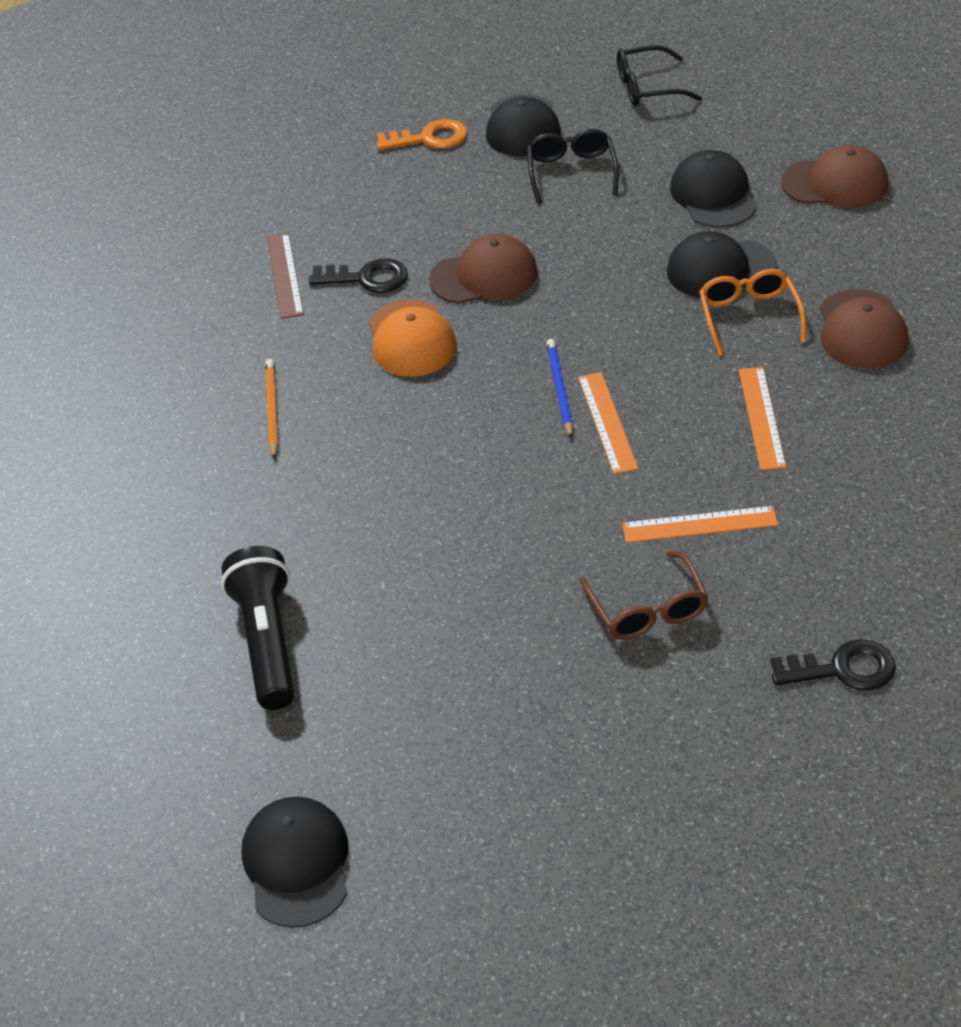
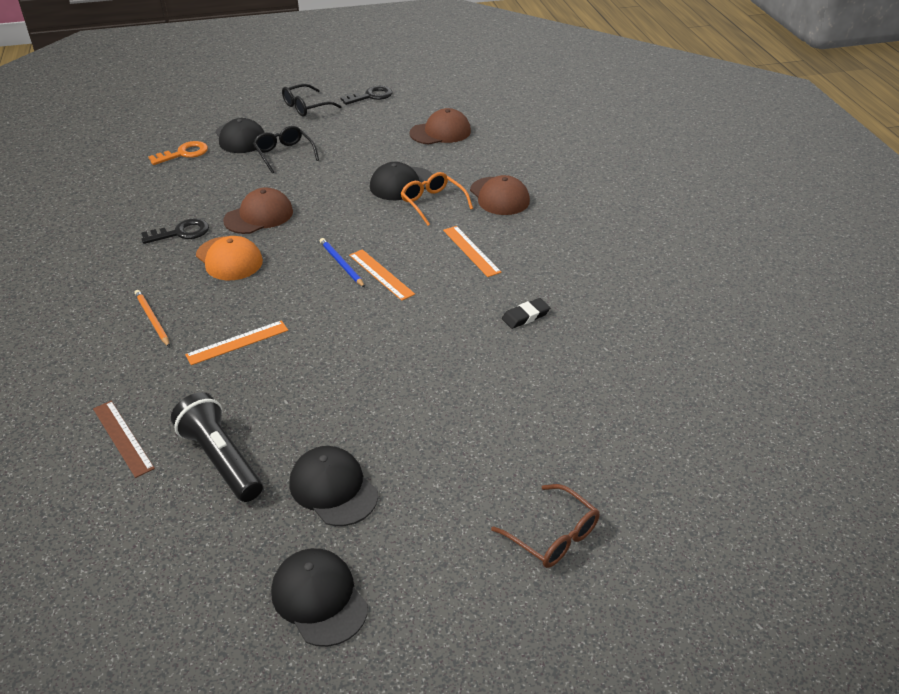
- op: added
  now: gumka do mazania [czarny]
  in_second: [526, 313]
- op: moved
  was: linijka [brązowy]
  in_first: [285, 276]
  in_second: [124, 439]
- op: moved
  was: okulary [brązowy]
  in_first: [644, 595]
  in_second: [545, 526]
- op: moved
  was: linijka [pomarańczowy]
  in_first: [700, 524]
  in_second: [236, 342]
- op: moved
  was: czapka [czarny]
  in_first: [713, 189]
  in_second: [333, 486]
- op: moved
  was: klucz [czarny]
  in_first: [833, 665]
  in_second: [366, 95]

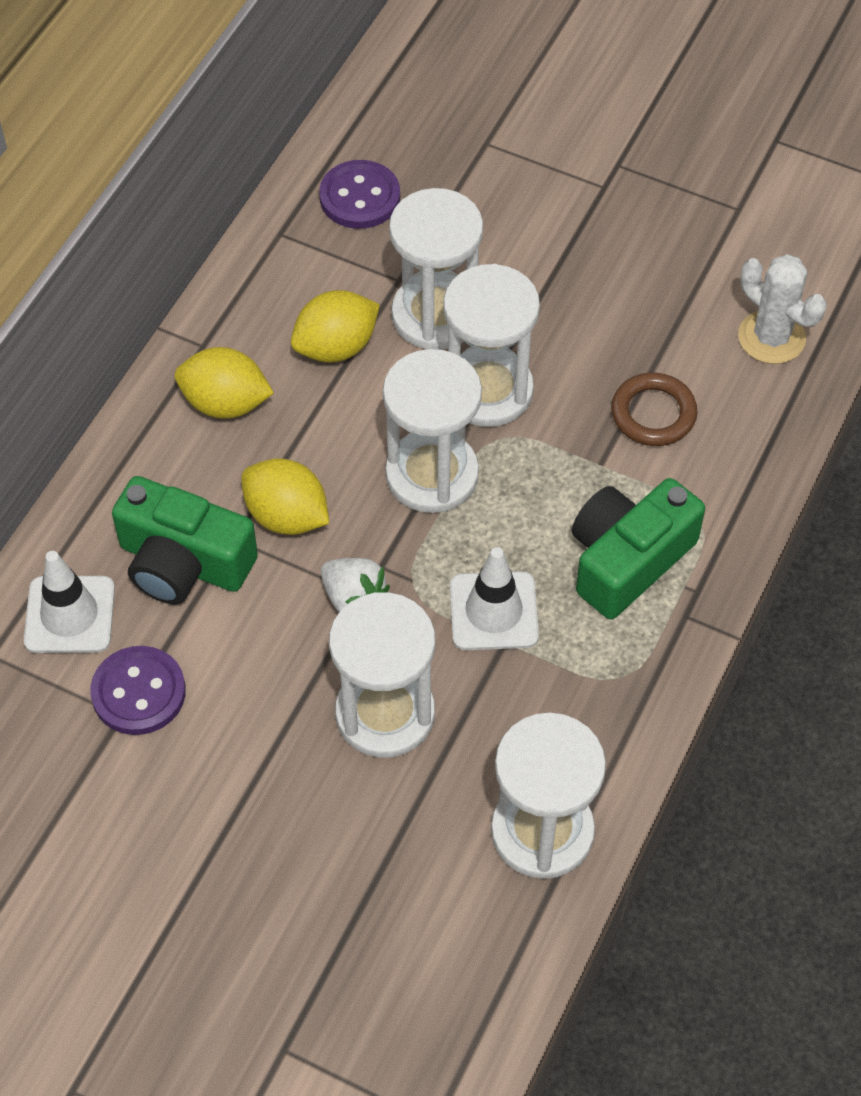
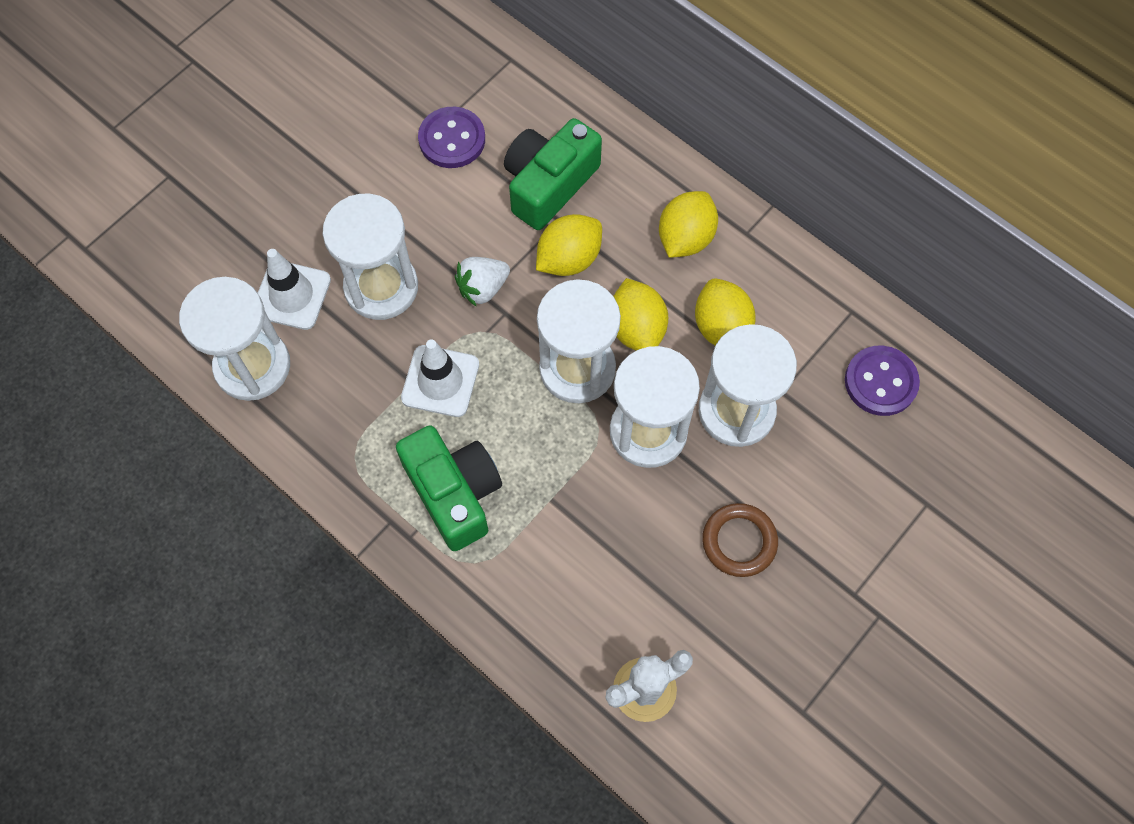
- op: added
  now: cytryna [żółty]
  in_second: [640, 314]
- op: moved
  was: pachołek [biały]
  in_first: [69, 602]
  in_second: [294, 289]
- op: moved
  was: pierścień [brązowy]
  in_first: [654, 409]
  in_second: [740, 540]

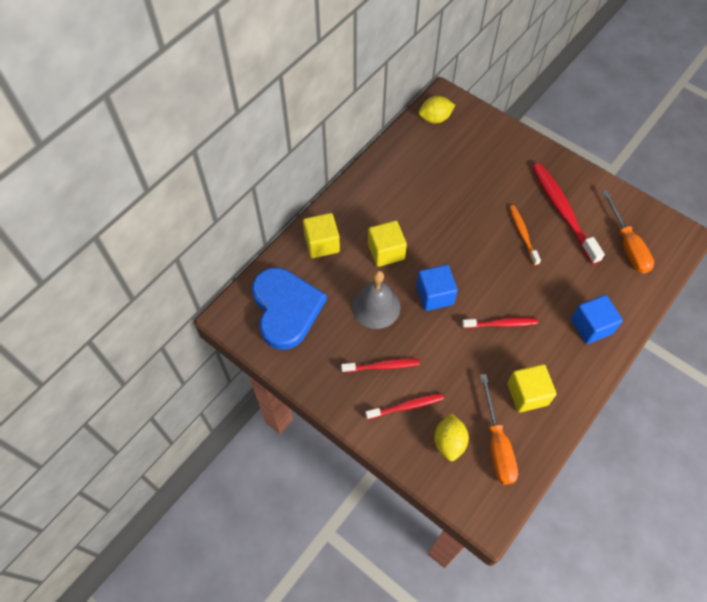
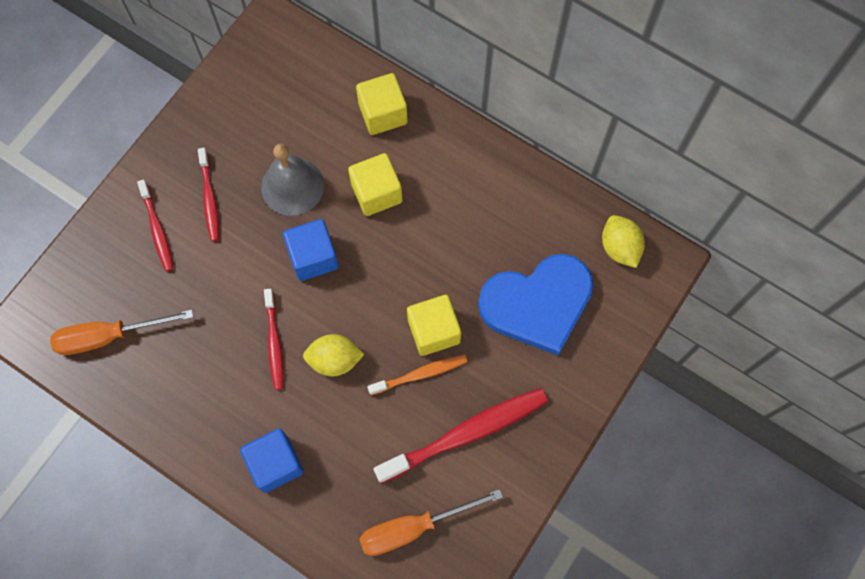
- op: moved
  was: serce [niebieski]
  in_first: [289, 308]
  in_second: [536, 305]
- op: moved
  was: cytryna [żółty]
  in_first: [451, 437]
  in_second: [334, 355]
- op: moved
  was: sześcian [żółty]
  in_first: [532, 388]
  in_second: [434, 325]

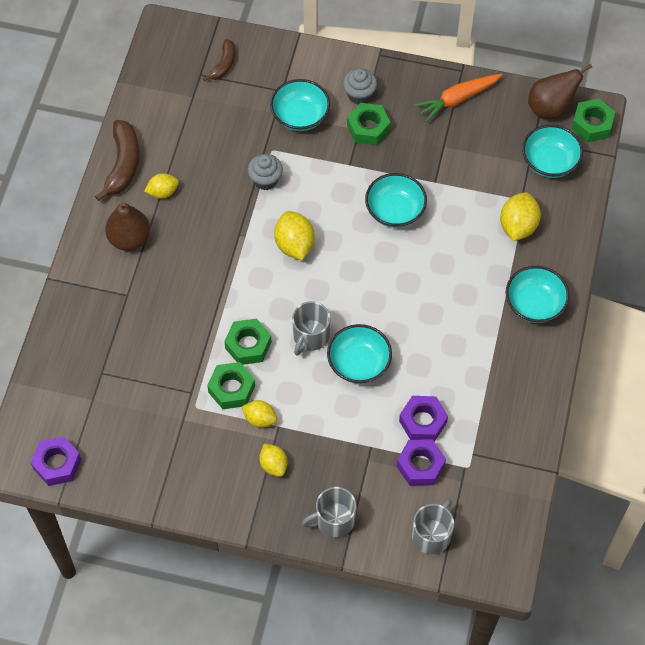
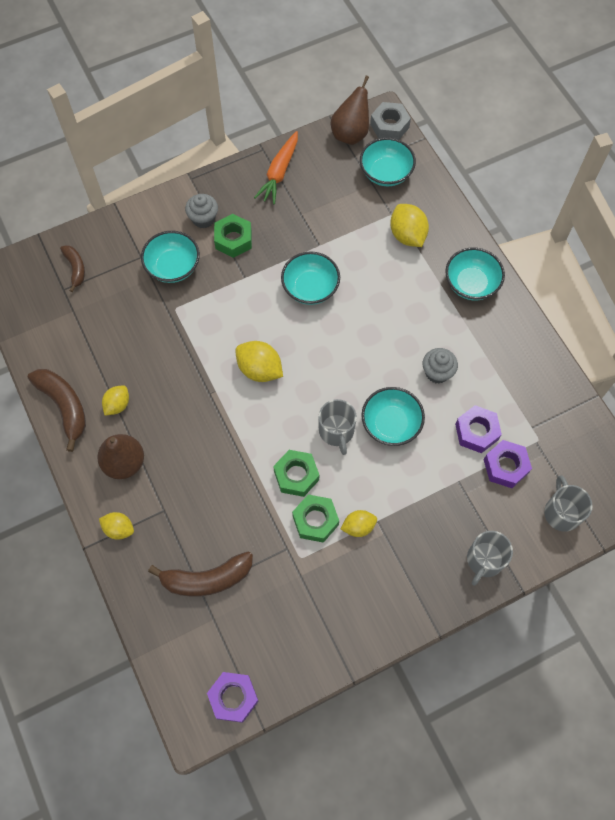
- op: added
  now: banan [brązowy]
  in_second: [200, 574]
- op: moved
  was: muffinka [szary]
  in_first: [265, 172]
  in_second: [440, 366]
- op: moved
  was: cytryna [żółty]
  in_first: [273, 460]
  in_second: [116, 526]
- op: recoloured
  was: nakrętka [zielony]
  now: nakrętka [szary]
  in_first: [593, 120]
  in_second: [390, 121]

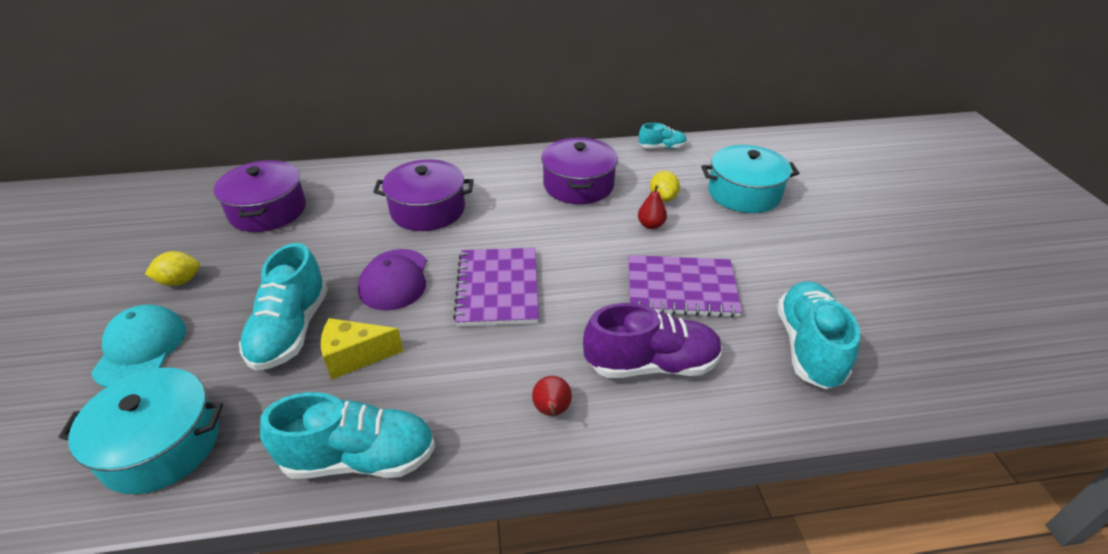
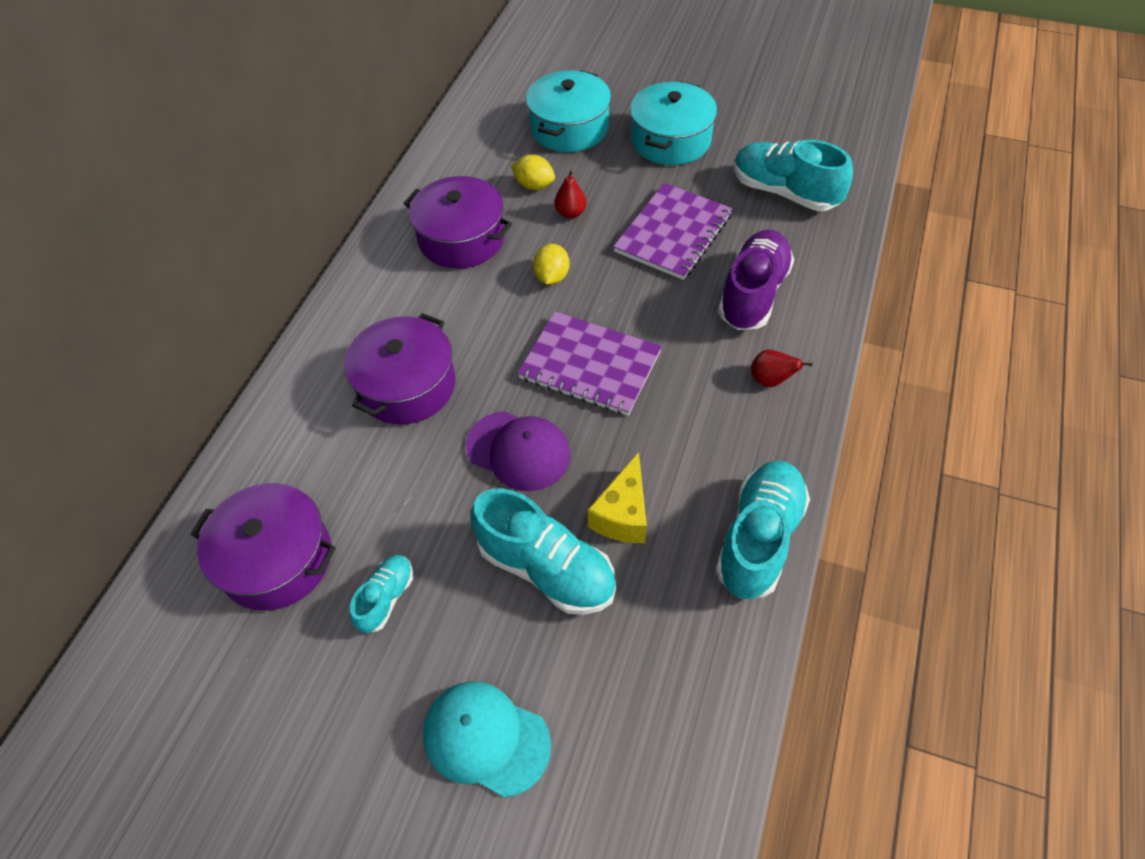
- op: moved
  was: garnek [turkusowy]
  in_first: [141, 431]
  in_second: [673, 123]
- op: moved
  was: cytryna [żółty]
  in_first: [172, 268]
  in_second: [551, 264]
- op: moved
  was: but [turkusowy]
  in_first: [663, 136]
  in_second: [381, 594]

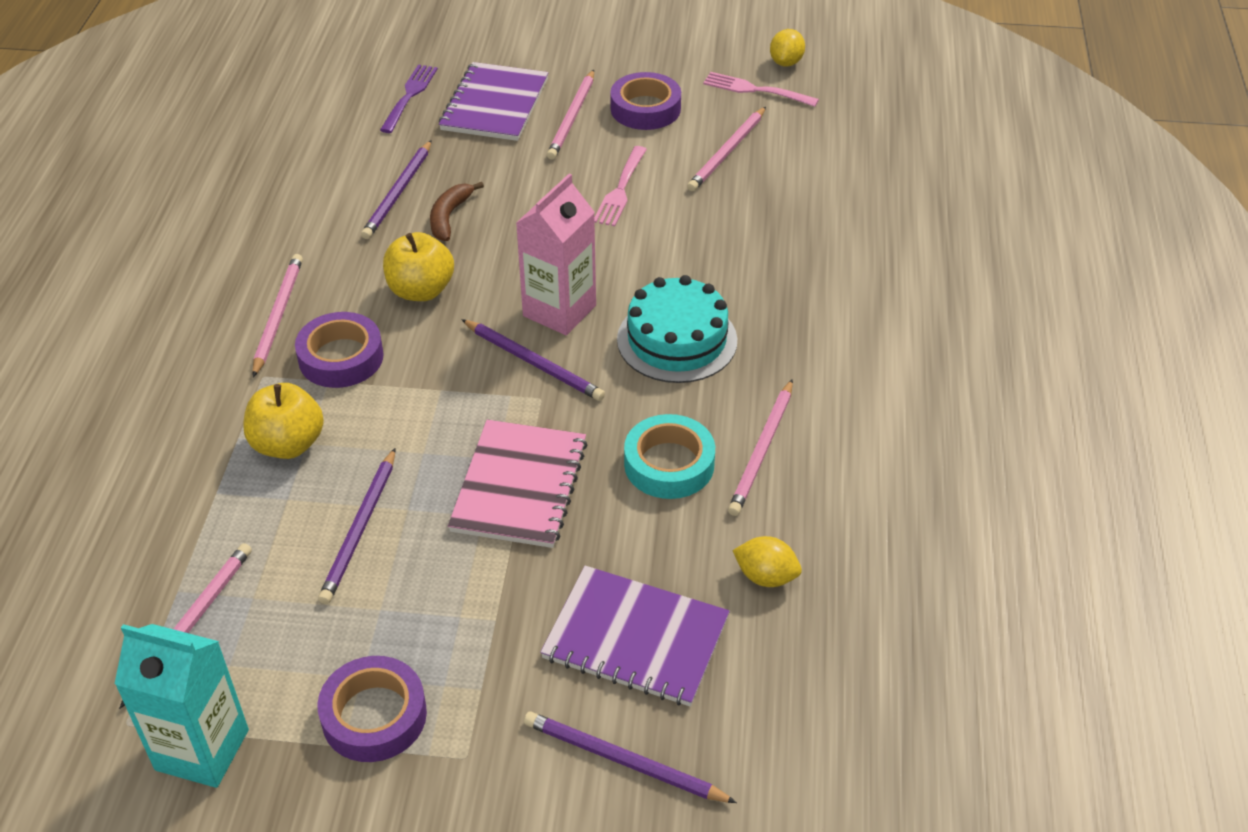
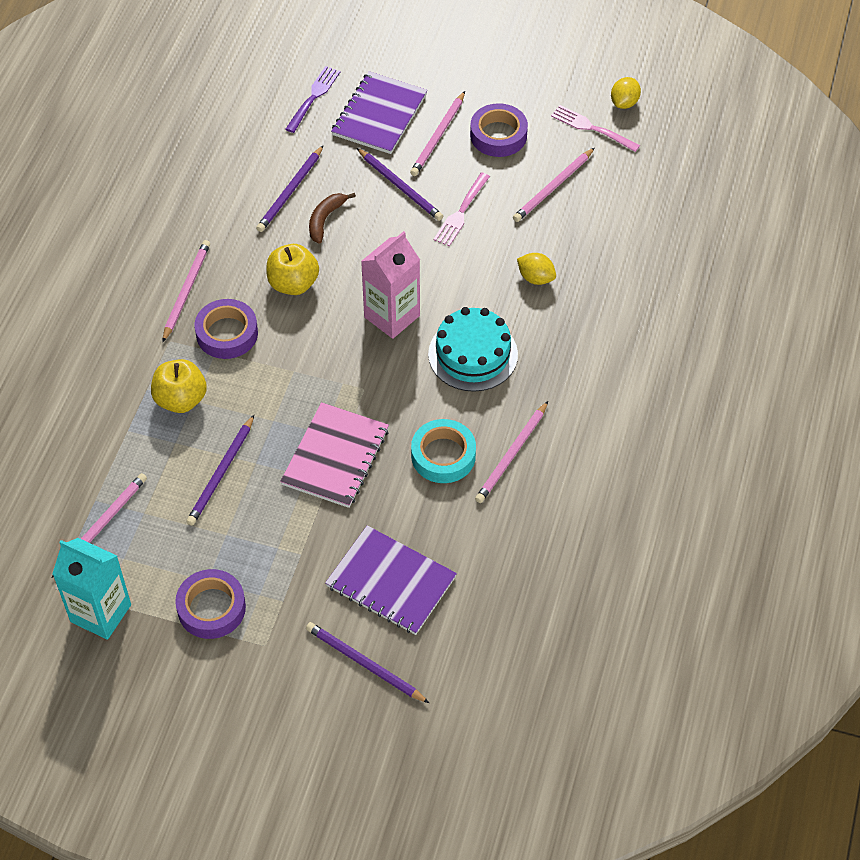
- op: moved
  was: ołówek [fioletowy]
  in_first: [533, 360]
  in_second: [400, 184]
- op: moved
  was: cytryna [żółty]
  in_first: [767, 561]
  in_second: [536, 269]

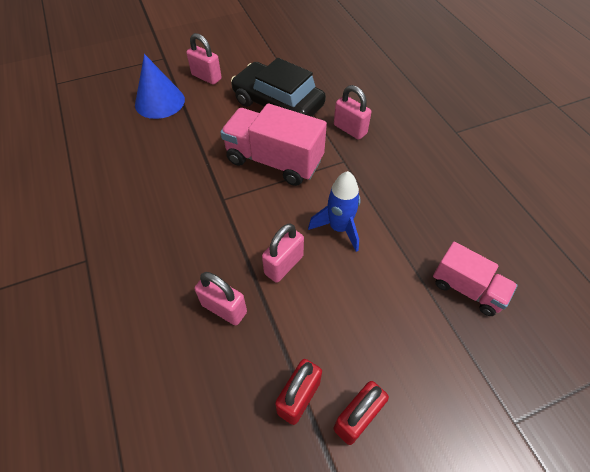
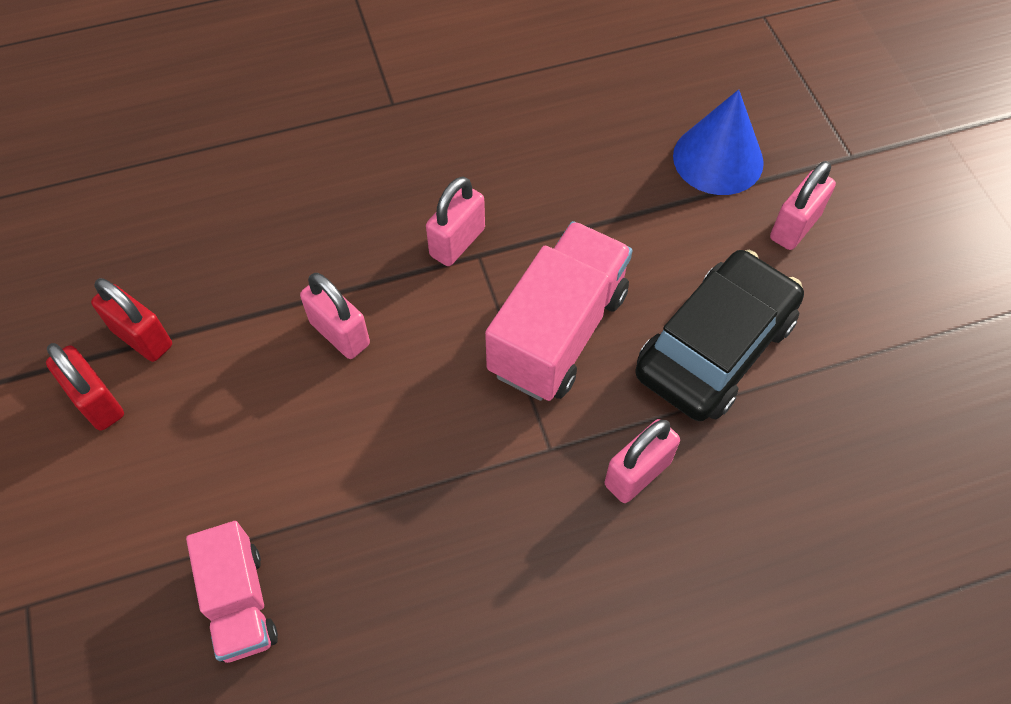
- op: removed
  was: rakieta [niebieski]
  in_first: [334, 211]
- op: moved
  was: kłódka [różowy]
  in_first: [221, 299]
  in_second: [455, 221]
- op: turned
  was: ciężarówka [różowy]
  in_first: [475, 279]
  in_second: [232, 592]
  clockwise: -60

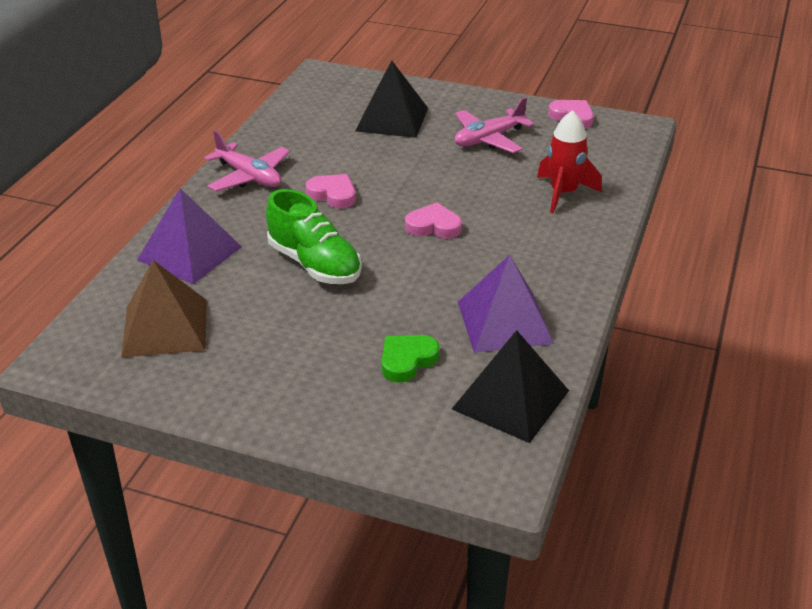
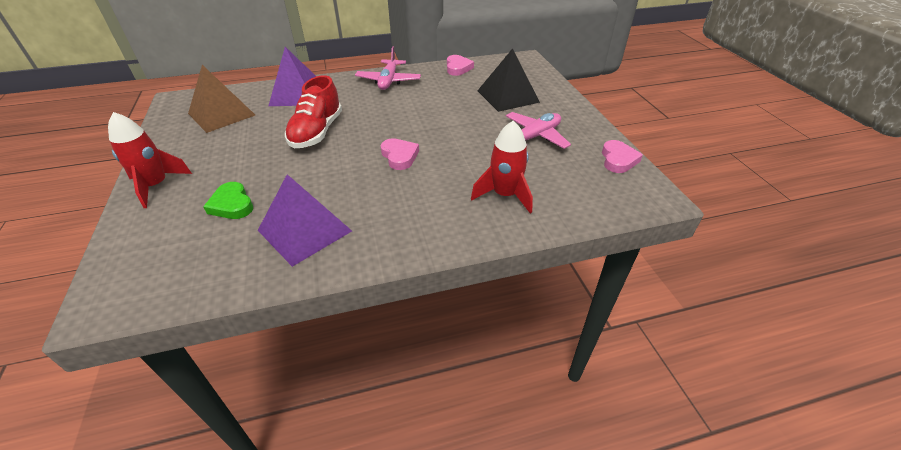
- op: removed
  was: piramida [czarny]
  in_first: [510, 386]
- op: added
  now: rakieta [czerwony]
  in_second: [150, 160]
- op: moved
  was: serce [różowy]
  in_first: [331, 191]
  in_second: [460, 65]
- op: recoloured
  was: but [zielony]
  now: but [czerwony]
  in_first: [314, 236]
  in_second: [313, 111]
- op: turned
  was: serce [zielony]
  in_first: [411, 359]
  in_second: [228, 200]
  clockwise: -135
- op: turned
  was: samolot [różowy]
  in_first: [494, 125]
  in_second: [538, 130]
  clockwise: 120

